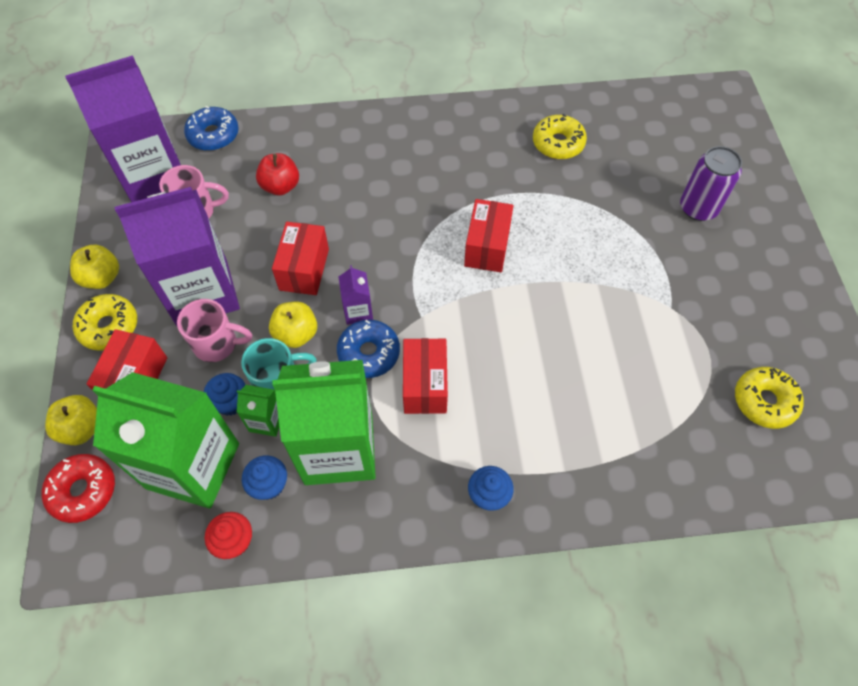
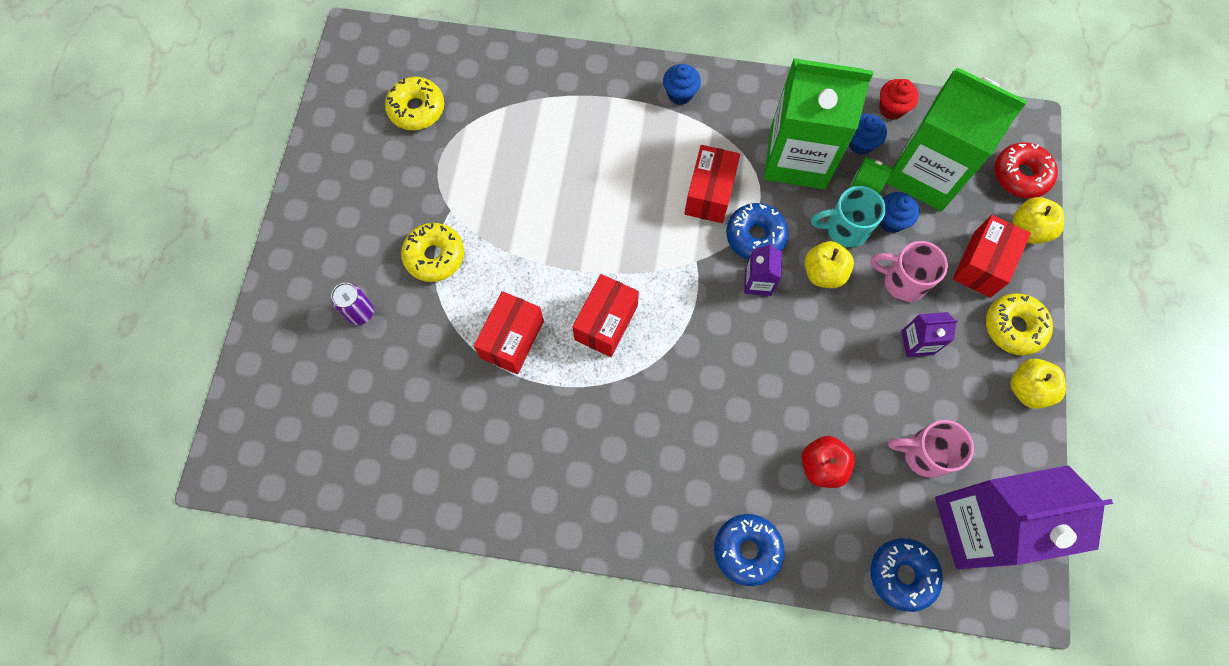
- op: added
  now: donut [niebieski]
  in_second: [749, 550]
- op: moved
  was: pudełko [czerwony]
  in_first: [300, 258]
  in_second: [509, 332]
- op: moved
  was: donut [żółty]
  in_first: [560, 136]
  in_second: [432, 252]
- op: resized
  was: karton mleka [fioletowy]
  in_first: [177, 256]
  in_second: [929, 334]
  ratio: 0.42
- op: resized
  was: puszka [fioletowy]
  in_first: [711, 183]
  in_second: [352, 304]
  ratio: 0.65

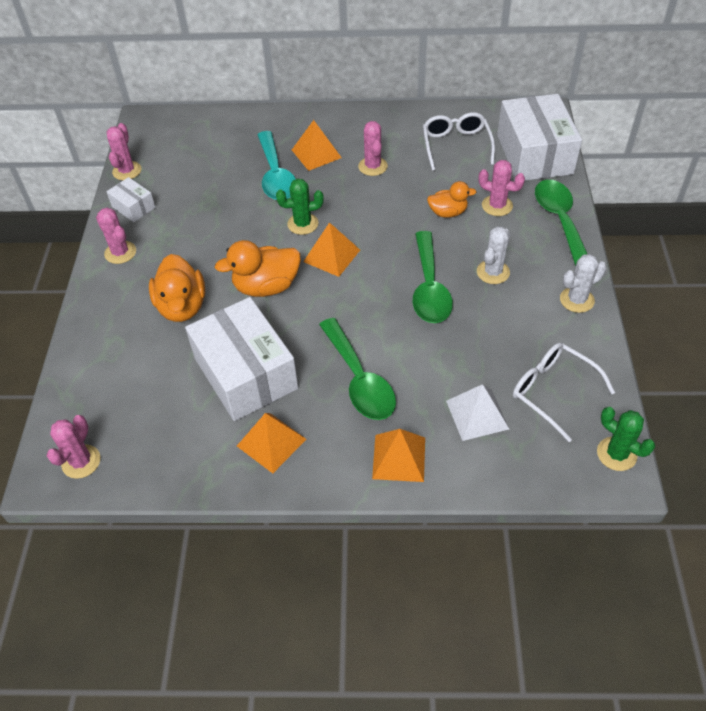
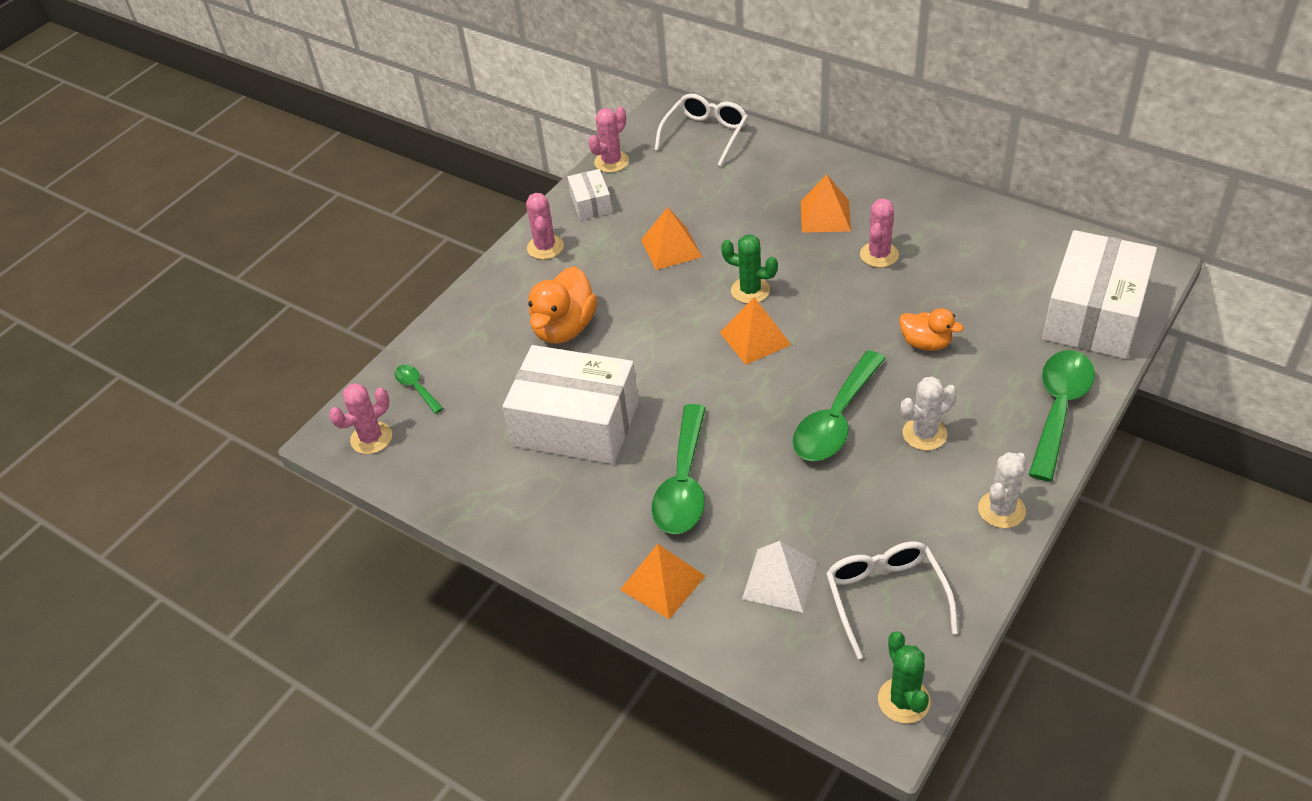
- op: removed
  was: kaczka [pomarańczowy]
  in_first: [258, 268]
- op: removed
  was: łyżka [turkusowy]
  in_first: [276, 165]
- op: removed
  was: kaktus [różowy]
  in_first: [501, 188]
- op: added
  now: łyżka [zielony]
  in_second: [418, 389]
- op: moved
  was: piramida [pomarańczowy]
  in_first: [271, 443]
  in_second: [671, 238]
- op: moved
  was: okulary [biały]
  in_first: [459, 141]
  in_second: [701, 130]
- op: turned
  was: pudełko [biały]
  in_first: [241, 359]
  in_second: [571, 404]
  clockwise: -75
- op: turned
  was: kaktus [biały]
  in_first: [583, 283]
  in_second: [1002, 490]
  clockwise: -60

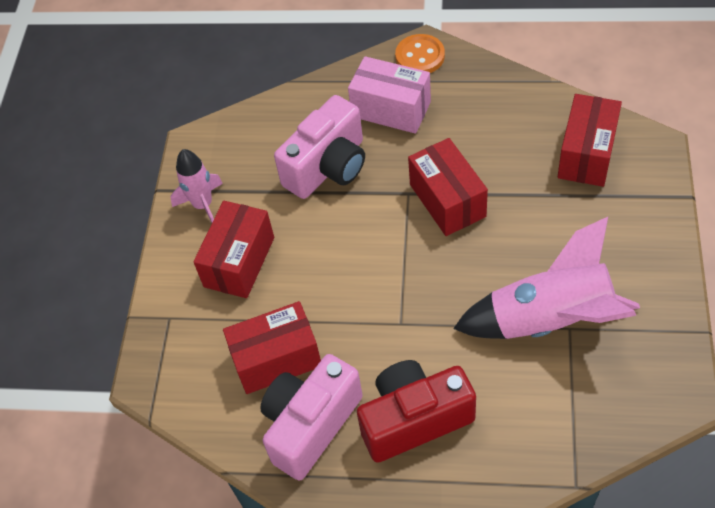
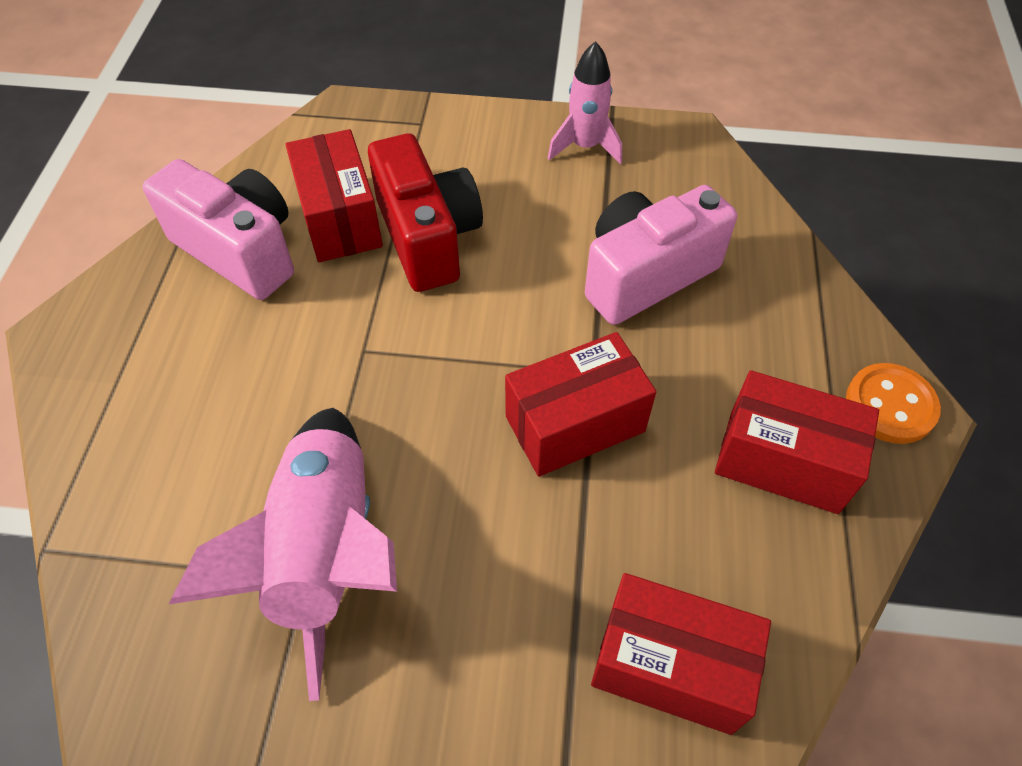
- op: removed
  was: pudełko [różowy]
  in_first: [389, 95]
- op: moved
  was: pudełko [czerwony]
  in_first: [233, 249]
  in_second: [797, 442]
- op: moved
  was: aparat fotograficzny [czerwony]
  in_first: [416, 411]
  in_second: [425, 212]
- op: turned
  was: aparat fotograficzny [różowy]
  in_first: [319, 147]
  in_second: [661, 255]
  clockwise: 105

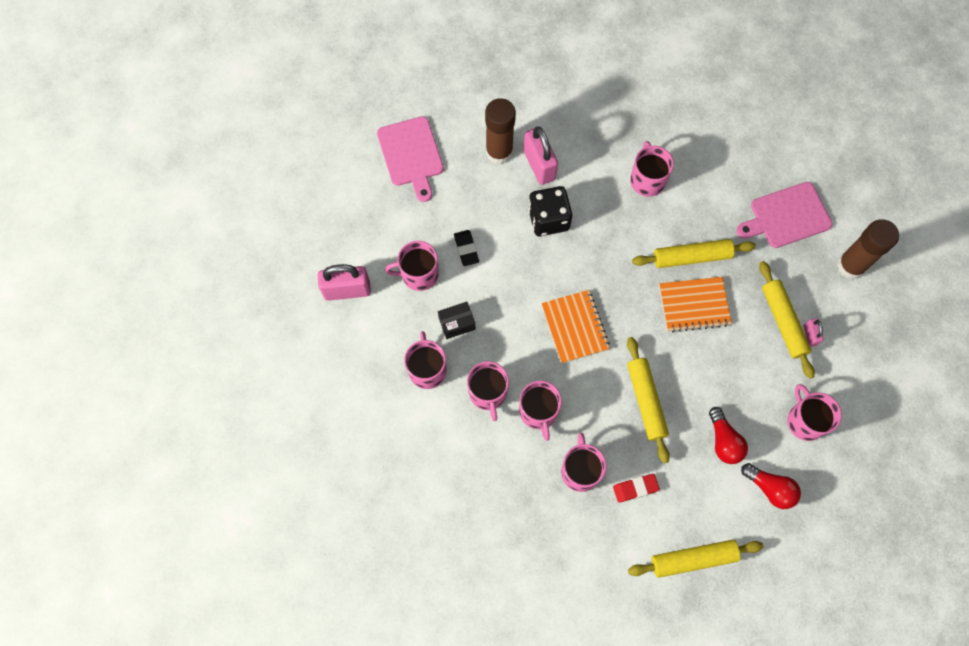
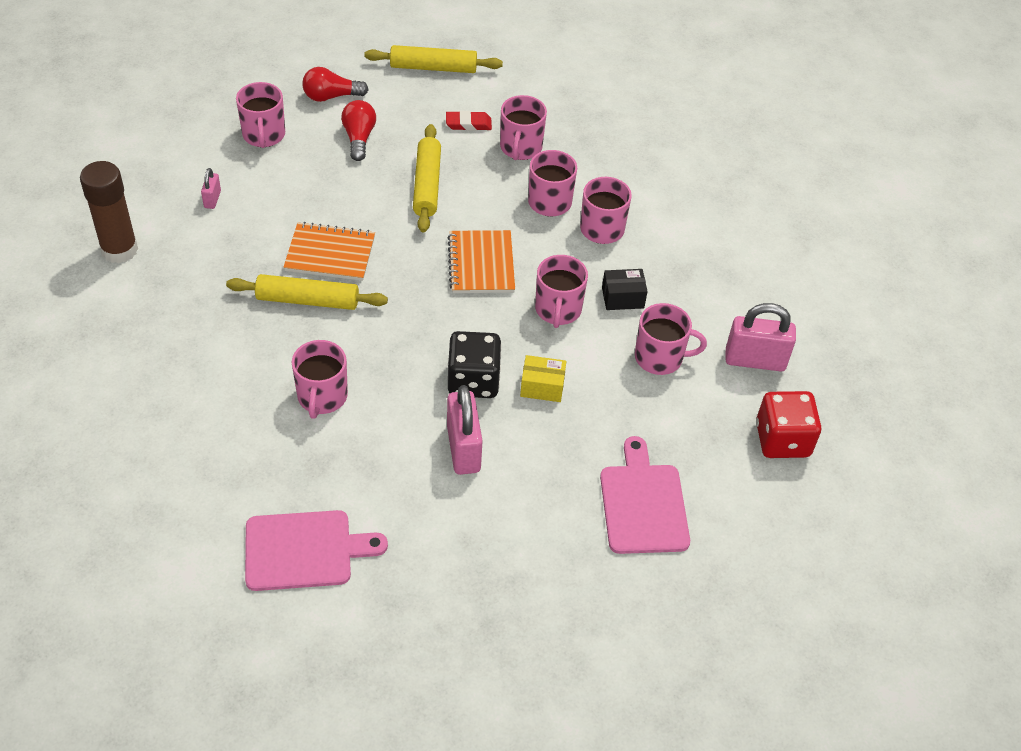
- op: removed
  was: gumka do mazania [czarny]
  in_first: [466, 248]
- op: removed
  was: klej w sztyfcie [brązowy]
  in_first: [500, 131]
- op: removed
  was: wałek do ciasta [żółty]
  in_first: [787, 320]
- op: added
  now: pudełko [żółty]
  in_second: [543, 378]
- op: added
  now: kostka do gry [czerwony]
  in_second: [788, 424]
- op: moved
  was: kubek [różowy]
  in_first: [425, 360]
  in_second: [561, 291]
- op: moved
  was: deska do krojenia [różowy]
  in_first: [784, 215]
  in_second: [316, 550]
- op: turned
  was: żarówka [czerwony]
  in_first: [771, 486]
  in_second: [335, 84]
  clockwise: -60

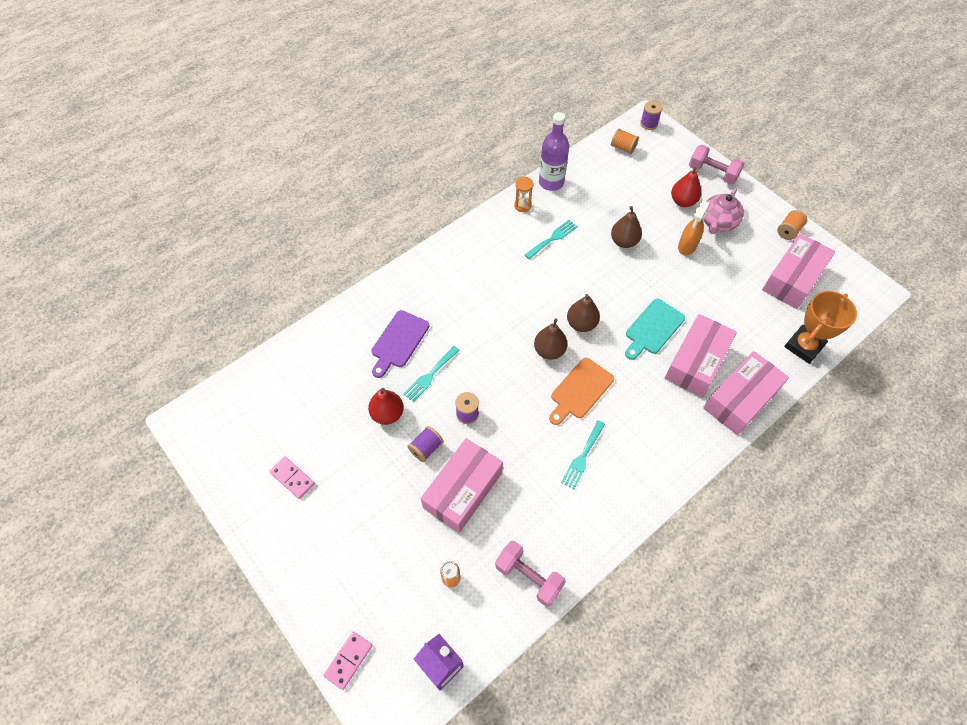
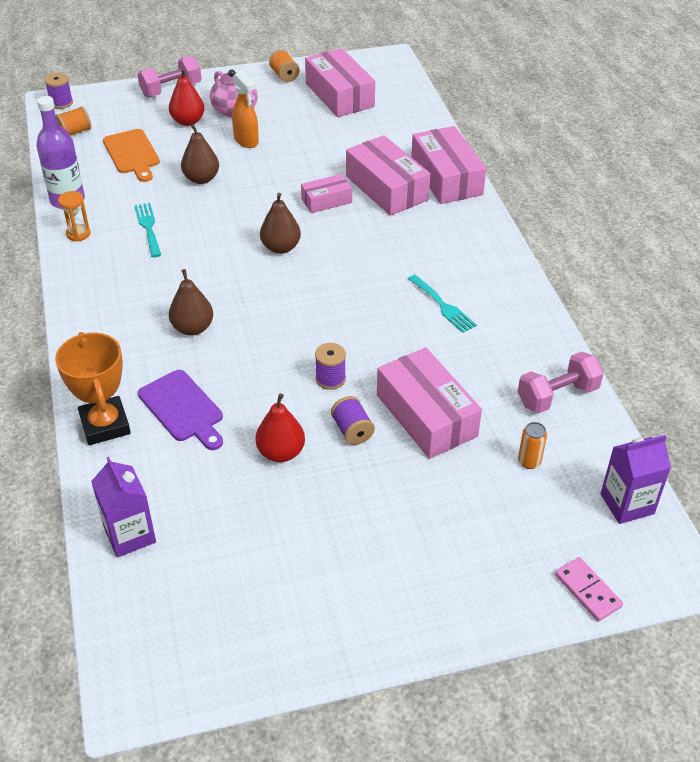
- op: removed
  was: kostka domina [różowy]
  in_first: [292, 478]
- op: removed
  was: widelec [turkusowy]
  in_first: [431, 374]
- op: added
  now: karton mleka [fioletowy]
  in_second: [123, 507]
- op: moved
  was: gruszka [brązowy]
  in_first: [550, 339]
  in_second: [191, 302]
- op: moved
  was: deska do krojenia [pomarańczowy]
  in_first: [581, 391]
  in_second: [131, 155]
- op: moved
  was: puchar [pomarańczowy]
  in_first: [820, 327]
  in_second: [93, 388]
- op: replaced
  was: deska do krojenia [turkusowy]
  now: pudełko [różowy]
  in_first: [655, 329]
  in_second: [326, 193]

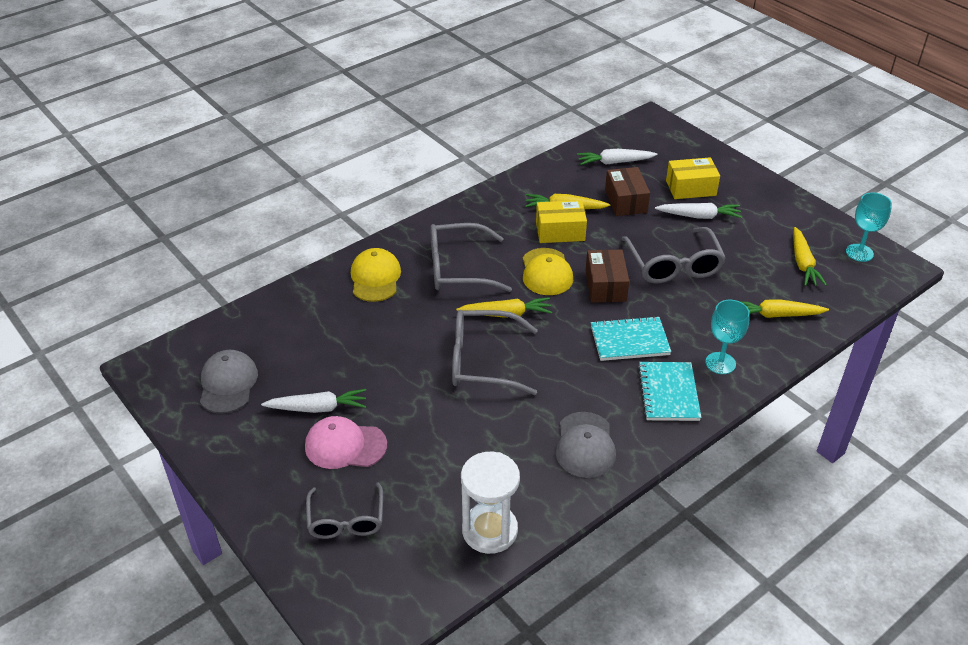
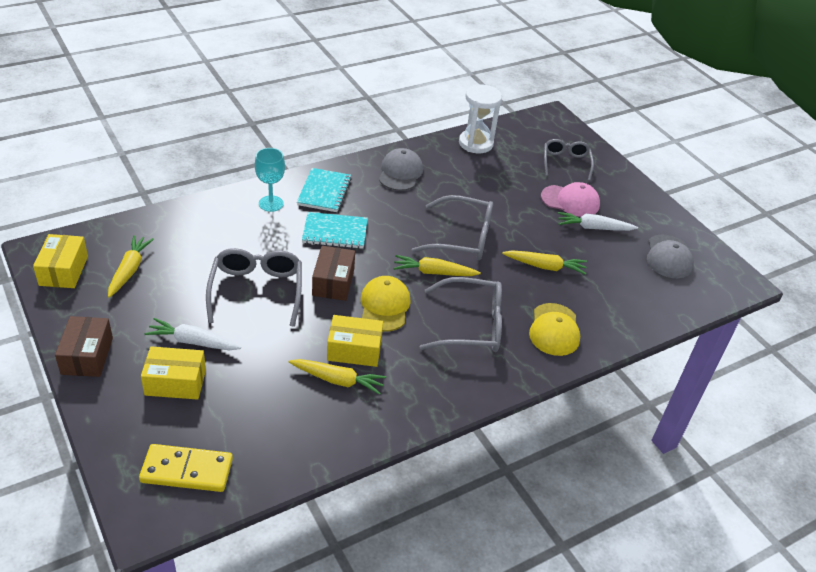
- op: removed
  was: marchewka [biały]
  in_first: [617, 157]
- op: added
  now: kostka domina [żółty]
  in_second: [186, 468]
- op: moved
  was: pudełko [brązowy]
  in_first: [627, 191]
  in_second: [84, 346]
- op: moved
  was: marchewka [żółty]
  in_first: [784, 309]
  in_second: [544, 262]
- op: replaced
  was: kielich [turkusowy]
  now: pudełko [żółty]
  in_first: [869, 227]
  in_second: [60, 261]

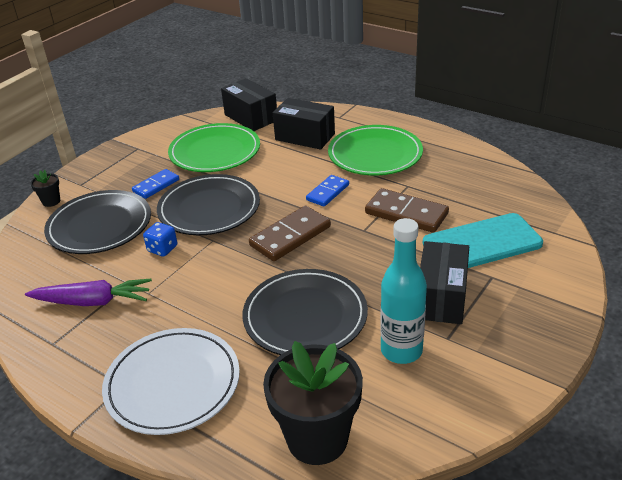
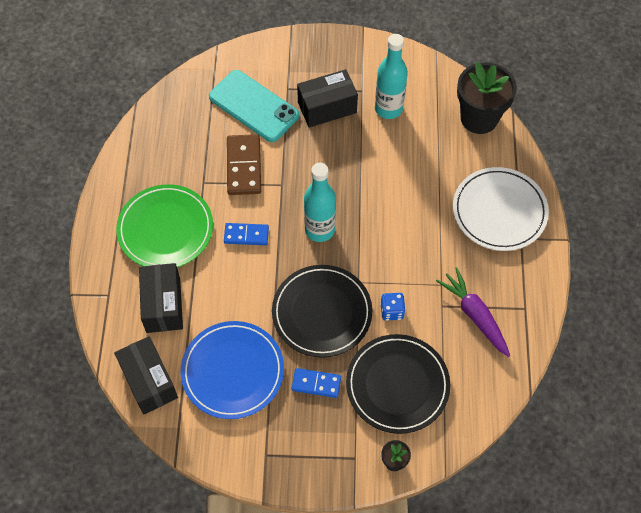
- op: removed
  was: talerz [czarny]
  in_first: [305, 312]
- op: replaced
  was: kostka domina [brązowy]
  now: butelka [turkusowy]
  in_first: [290, 233]
  in_second: [320, 202]
- op: recoloured
  was: talerz [zielony]
  now: talerz [niebieski]
  in_first: [214, 147]
  in_second: [232, 370]
- op: turned
  was: pudełko [czarny]
  in_first: [249, 104]
  in_second: [146, 375]
  clockwise: -45

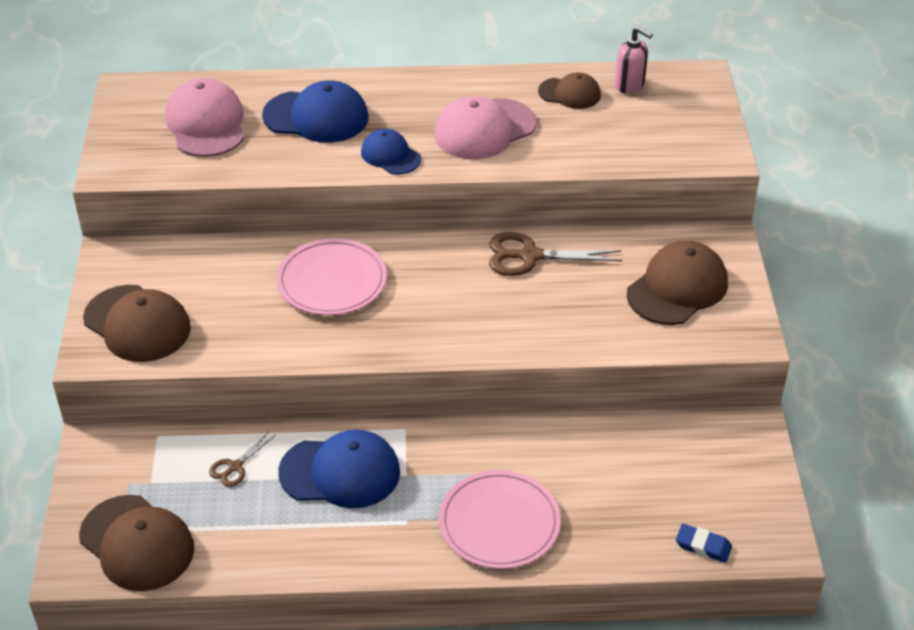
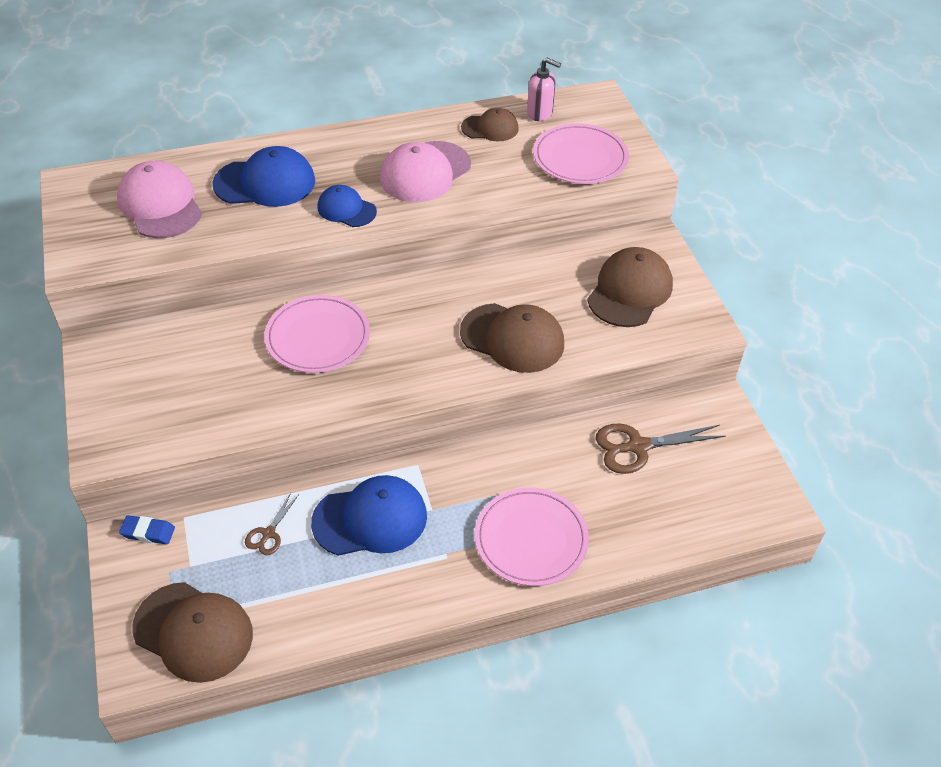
- op: added
  now: talerz [różowy]
  in_second: [581, 153]
- op: moved
  was: czapka [brązowy]
  in_first: [137, 323]
  in_second: [512, 338]
- op: moved
  was: nożyczki [brązowy]
  in_first: [555, 254]
  in_second: [661, 448]
- op: moved
  was: gumka do mazania [niebieski]
  in_first: [704, 543]
  in_second: [147, 529]

